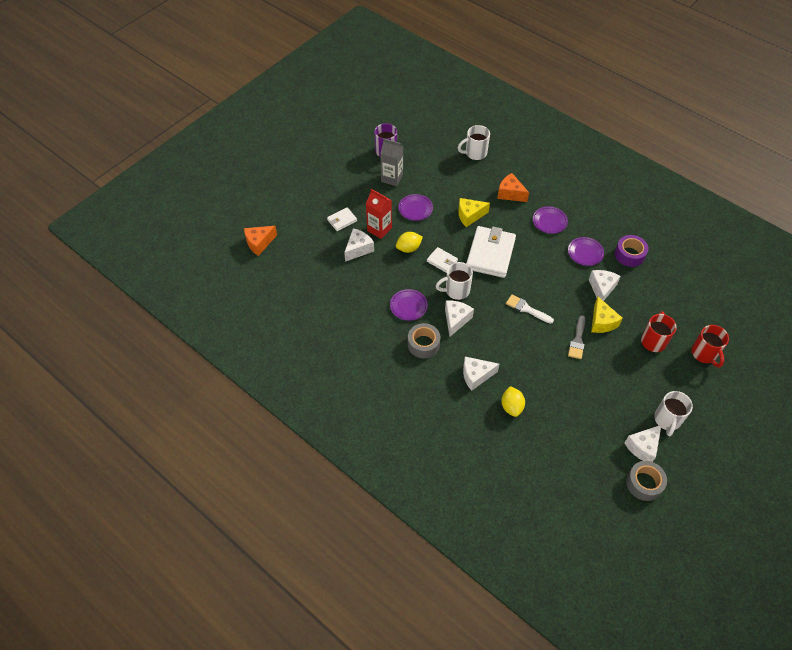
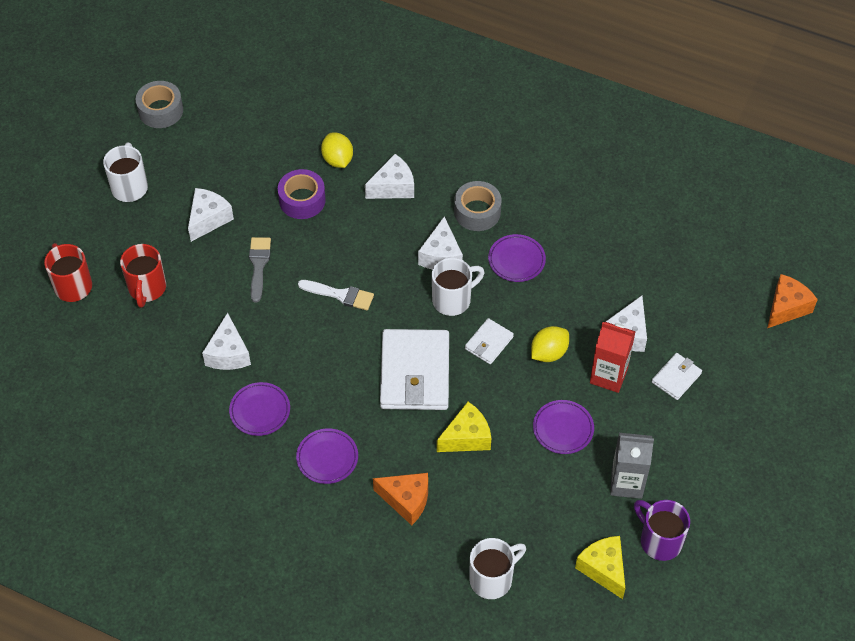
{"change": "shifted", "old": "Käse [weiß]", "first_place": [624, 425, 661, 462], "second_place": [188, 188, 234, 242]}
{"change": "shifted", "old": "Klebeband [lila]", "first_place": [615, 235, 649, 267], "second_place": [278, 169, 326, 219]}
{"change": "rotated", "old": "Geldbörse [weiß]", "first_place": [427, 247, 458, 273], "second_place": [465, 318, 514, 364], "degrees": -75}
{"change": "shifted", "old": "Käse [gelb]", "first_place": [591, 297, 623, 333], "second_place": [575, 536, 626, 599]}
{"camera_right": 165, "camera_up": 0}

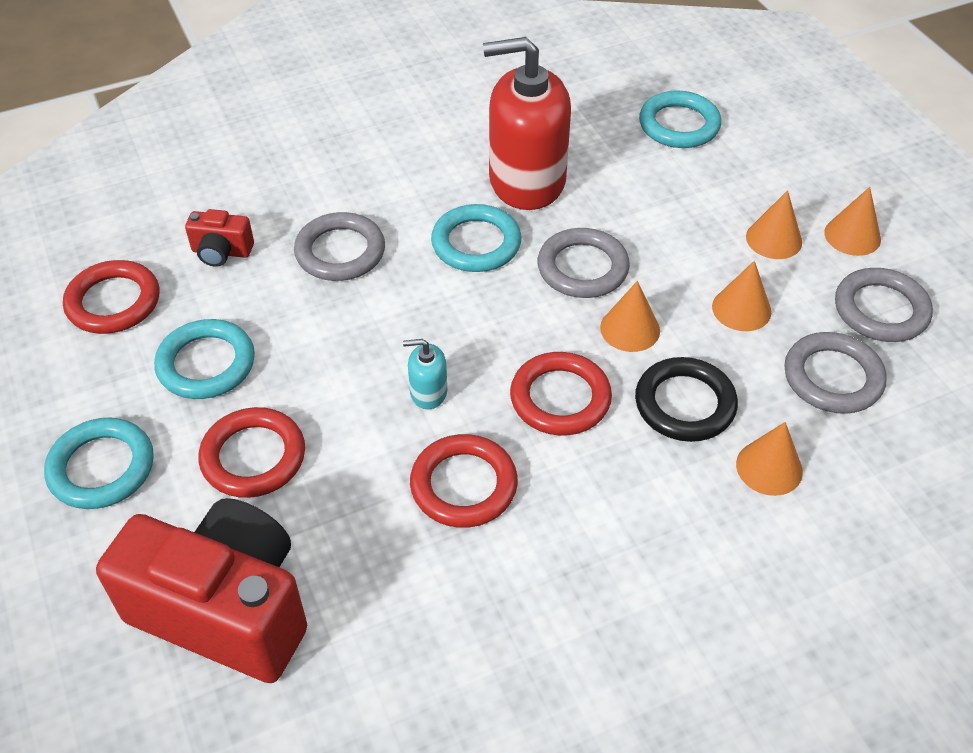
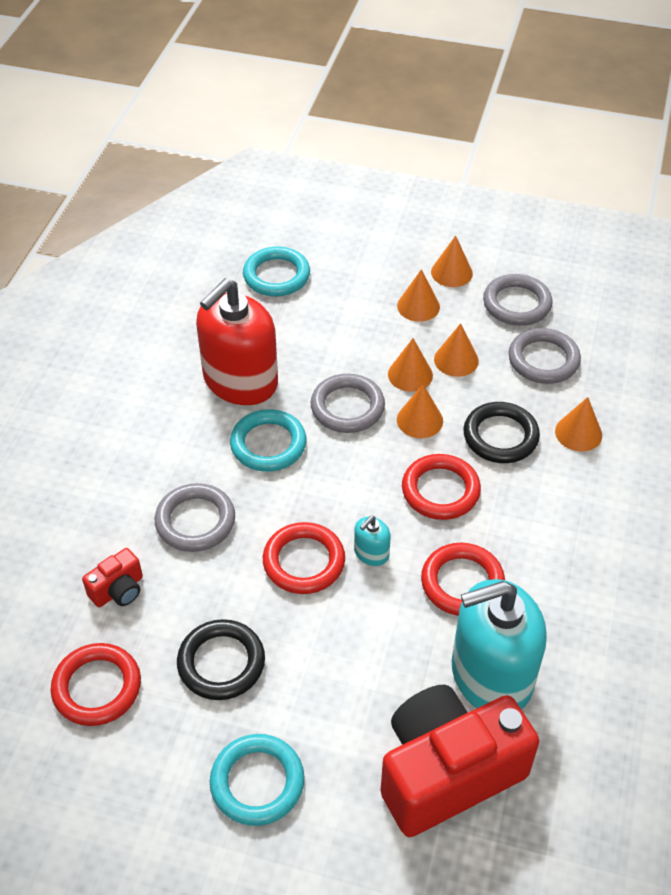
{"change": "repainted", "old": "Ring [türkis]", "new": "Ring [schwarz]", "first_place": [154, 319, 255, 399], "second_place": [177, 619, 265, 700]}
{"change": "shifted", "old": "Ring [rot]", "first_place": [199, 407, 305, 498], "second_place": [263, 522, 345, 594]}
{"change": "new", "new": "Kegel [orange]", "second_place": [388, 338, 433, 392]}
{"change": "new", "new": "Seifenspender [türkis]", "second_place": [452, 579, 547, 710]}
{"camera_right": -50, "camera_up": 0}

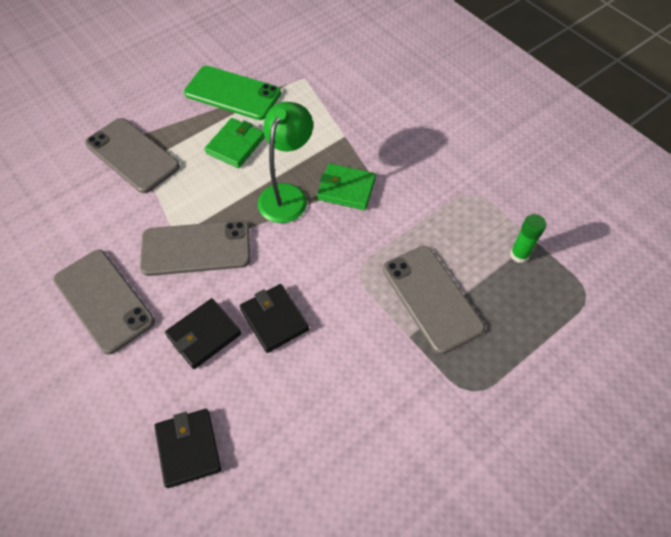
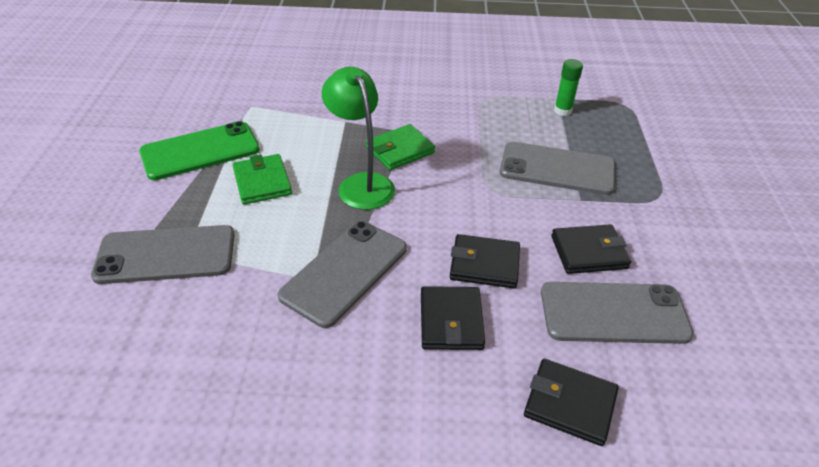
{"change": "shifted", "old": "Handy [grau]", "first_place": [53, 250, 155, 355], "second_place": [541, 282, 693, 344]}
{"change": "new", "new": "Geldbörse [schwarz]", "second_place": [551, 224, 631, 274]}
{"camera_right": -50, "camera_up": -15}

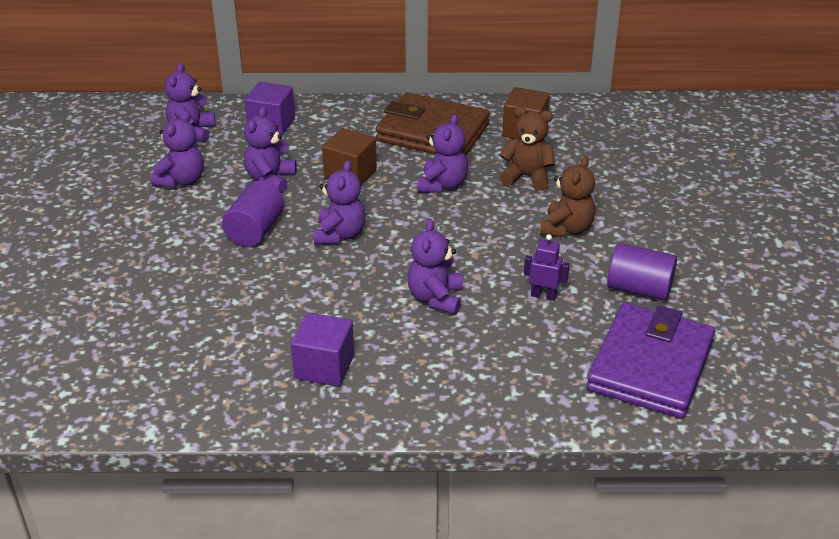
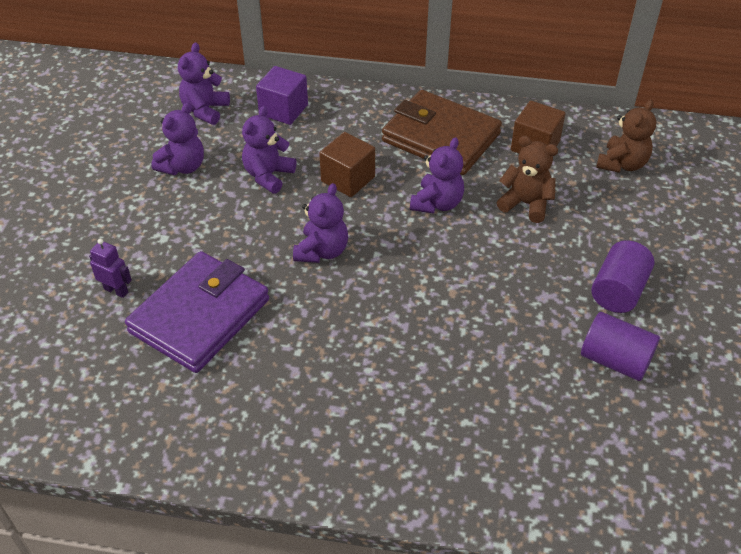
{"change": "shifted", "old": "Roboter [lila]", "first_place": [524, 234, 570, 301], "second_place": [89, 239, 132, 298]}
{"change": "shifted", "old": "Geldbörse [lila]", "first_place": [586, 302, 715, 419], "second_place": [125, 251, 269, 373]}
{"change": "shifted", "old": "Vollzylinder [lila]", "first_place": [222, 181, 284, 247], "second_place": [591, 240, 654, 313]}
{"change": "shifted", "old": "Teddybär [braun]", "first_place": [540, 156, 595, 237], "second_place": [596, 100, 656, 173]}
{"change": "gone", "old": "Kubus [lila]", "first_place": [291, 312, 354, 387]}
{"change": "gone", "old": "Teddybär [lila]", "first_place": [407, 219, 463, 314]}
{"camera_right": 10, "camera_up": 10}

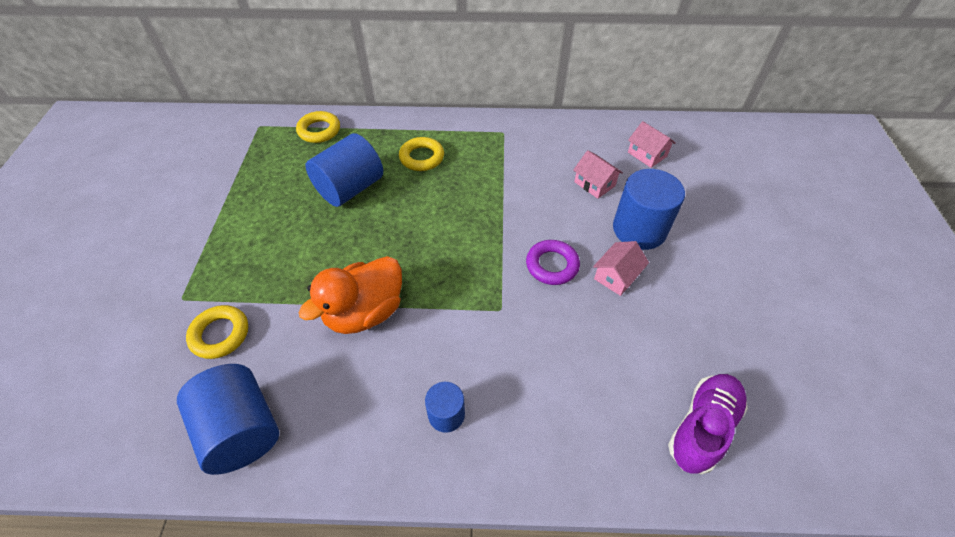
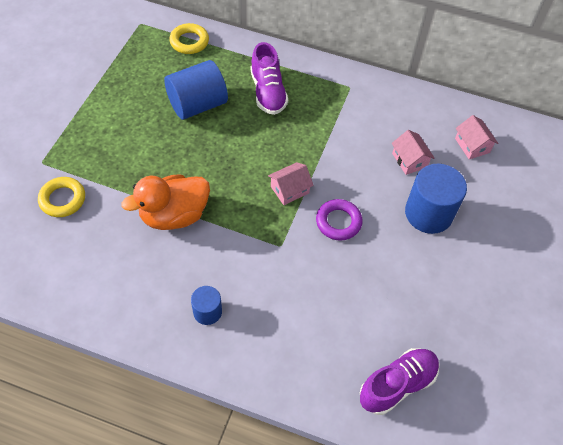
{"change": "swapped", "old": "Ring [gelb]", "new": "Schuh [lila]", "first_place": [399, 137, 444, 171], "second_place": [251, 42, 288, 115]}
{"change": "shifted", "old": "Haus [rosa]", "first_place": [593, 241, 649, 296], "second_place": [268, 162, 314, 205]}
{"change": "gone", "old": "Vollzylinder [blau]", "first_place": [177, 364, 279, 475]}
{"camera_right": 15, "camera_up": 5}

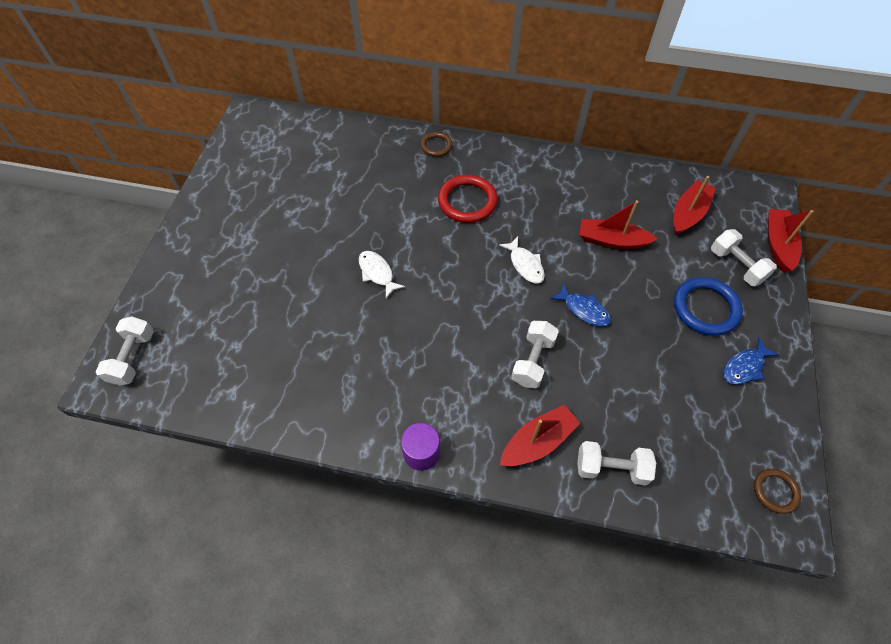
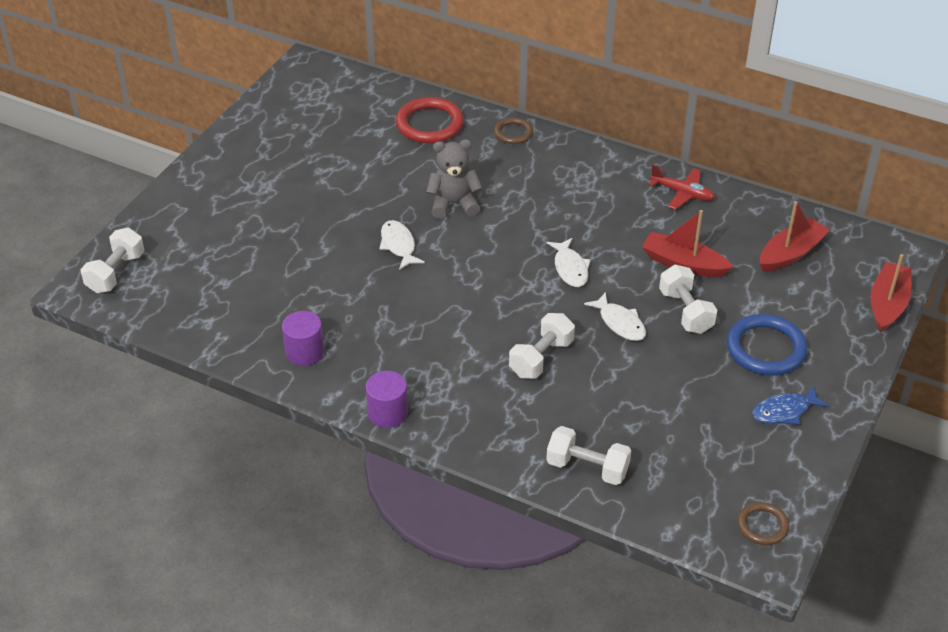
{"change": "new", "new": "Vollzylinder [lila]", "second_place": [282, 311, 324, 366]}
{"change": "shifted", "old": "Ring [rot]", "first_place": [438, 175, 498, 223], "second_place": [396, 97, 464, 143]}
{"change": "new", "new": "Teddybär [grau]", "second_place": [426, 139, 483, 219]}
{"change": "repainted", "old": "Fisch [blau]", "new": "Fisch [weiß]", "first_place": [550, 284, 611, 326], "second_place": [584, 292, 646, 341]}
{"change": "new", "new": "Flugzeug [rot]", "second_place": [648, 165, 715, 210]}
{"change": "shifted", "old": "Hantel [weiß]", "first_place": [711, 229, 777, 286], "second_place": [659, 265, 717, 334]}
{"change": "gone", "old": "Boot [rot]", "first_place": [500, 404, 580, 466]}
{"camera_right": 15, "camera_up": -15}

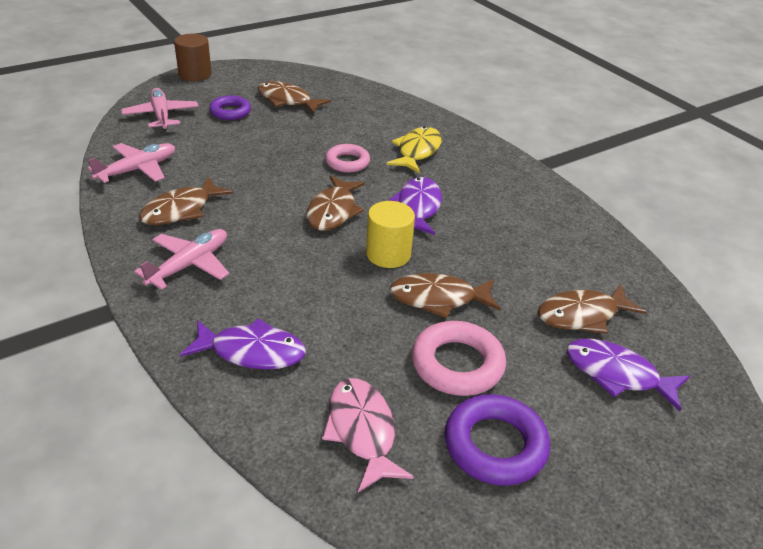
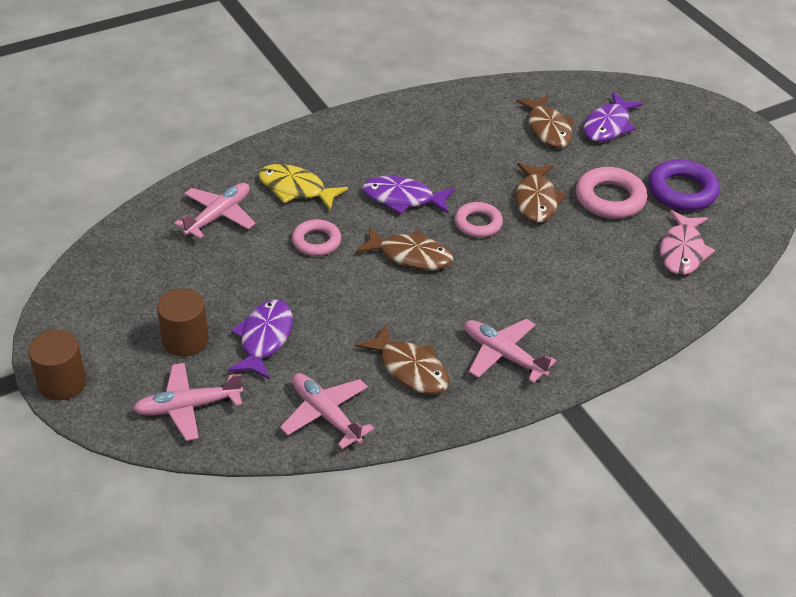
{"change": "swapped", "old": "Ring [lila]", "new": "Vollzylinder [braun]", "first_place": [209, 95, 251, 120], "second_place": [157, 288, 209, 356]}
{"change": "new", "new": "Flugzeug [rosa]", "second_place": [174, 183, 255, 239]}
{"change": "shifted", "old": "Fisch [lila]", "first_place": [180, 318, 306, 370], "second_place": [228, 300, 293, 380]}
{"change": "swapped", "old": "Vollzylinder [gelb]", "new": "Ring [rosa]", "first_place": [366, 201, 415, 268], "second_place": [454, 202, 503, 238]}
{"change": "rotated", "old": "Fisch [rosa]", "first_place": [322, 378, 414, 492], "second_place": [660, 210, 715, 275], "degrees": -60}
{"change": "gone", "old": "Fisch [braun]", "first_place": [258, 81, 331, 114]}
{"camera_right": -85, "camera_up": 5}

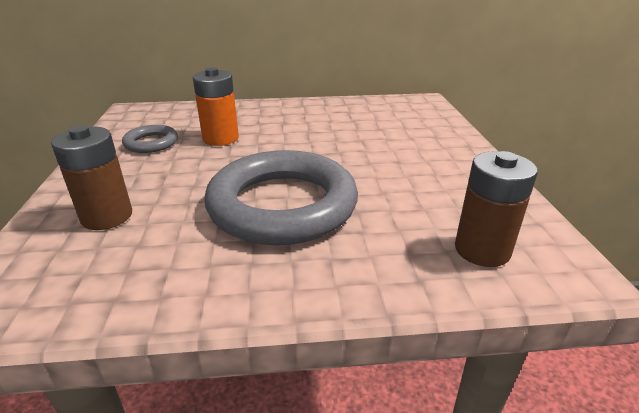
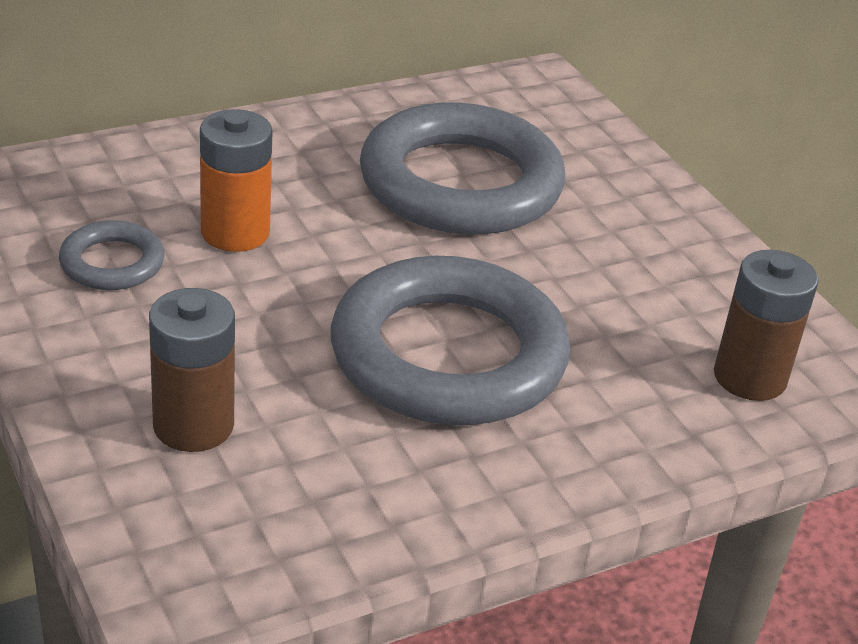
{"change": "new", "new": "Ring [grau]", "second_place": [360, 103, 565, 234]}
{"camera_right": -25, "camera_up": 5}

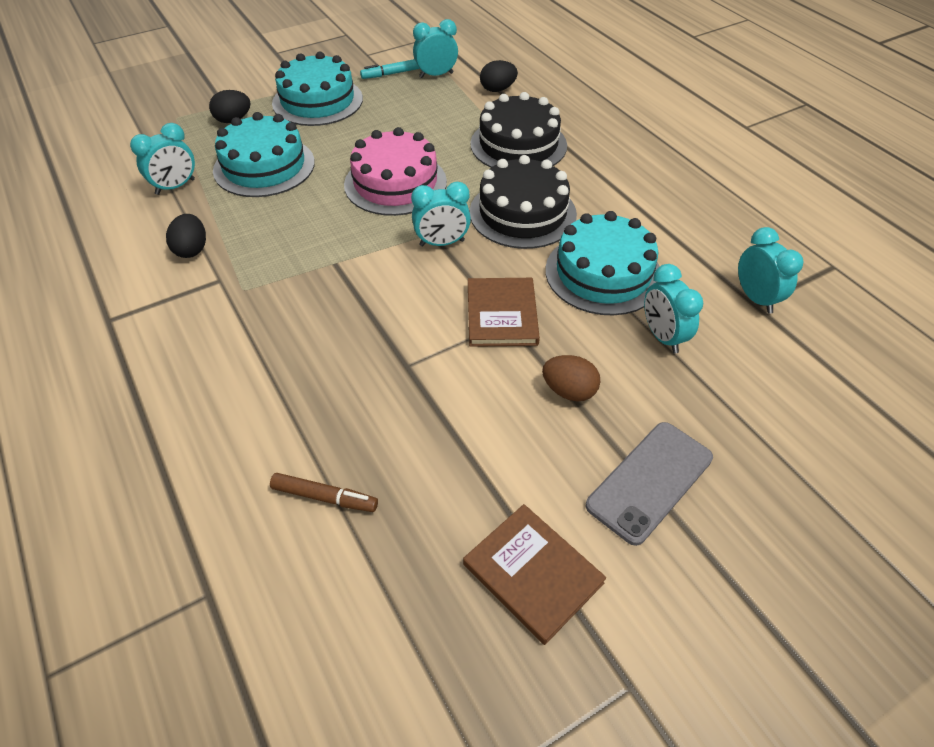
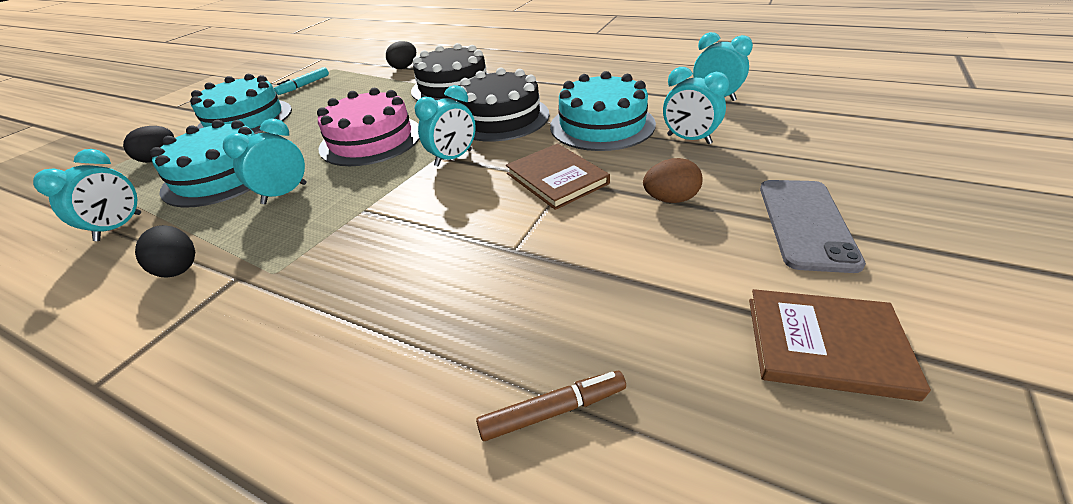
{"change": "shifted", "old": "Wecker [türkis]", "first_place": [413, 19, 458, 78], "second_place": [223, 118, 307, 204]}
{"camera_right": -30, "camera_up": -10}

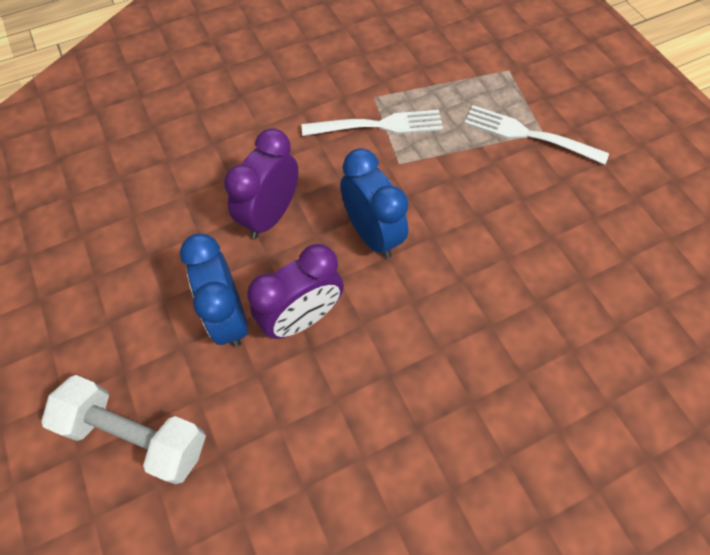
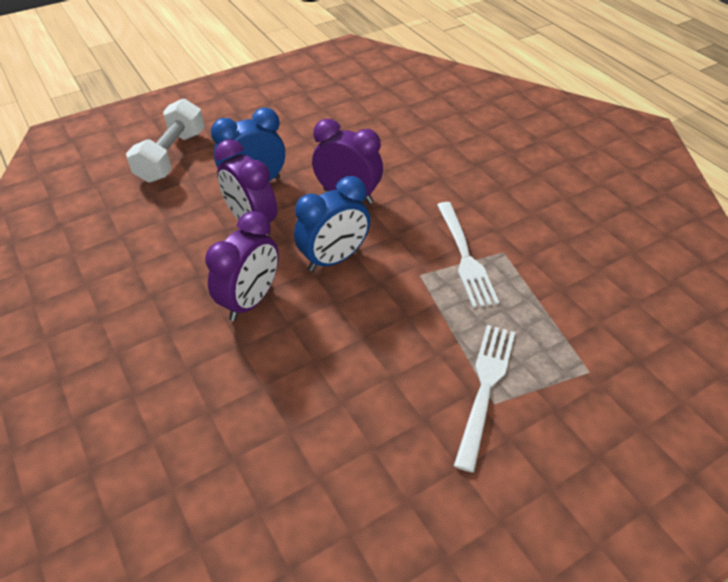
{"change": "new", "new": "Wecker [lila]", "second_place": [205, 211, 279, 321]}
{"camera_right": 85, "camera_up": -15}

